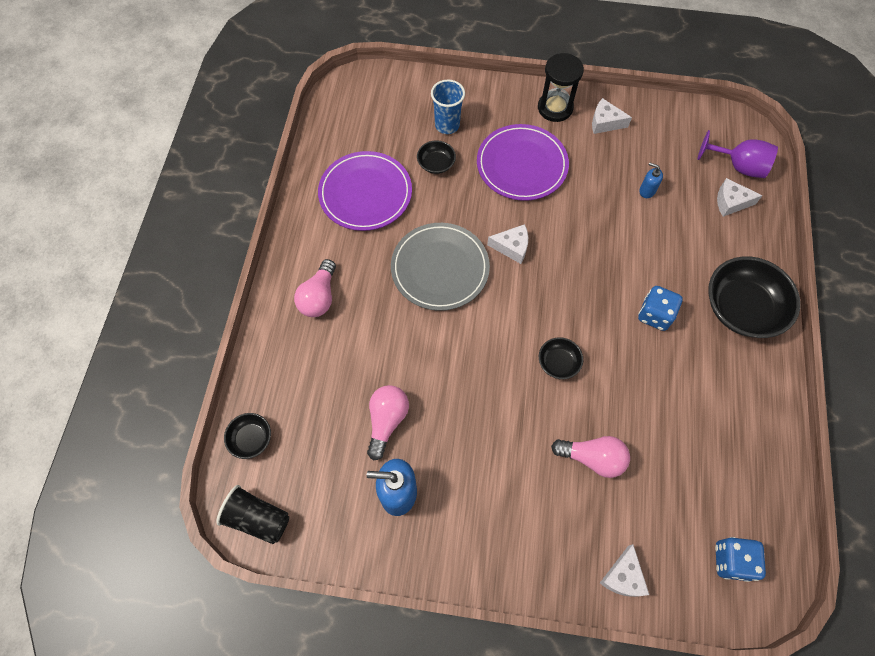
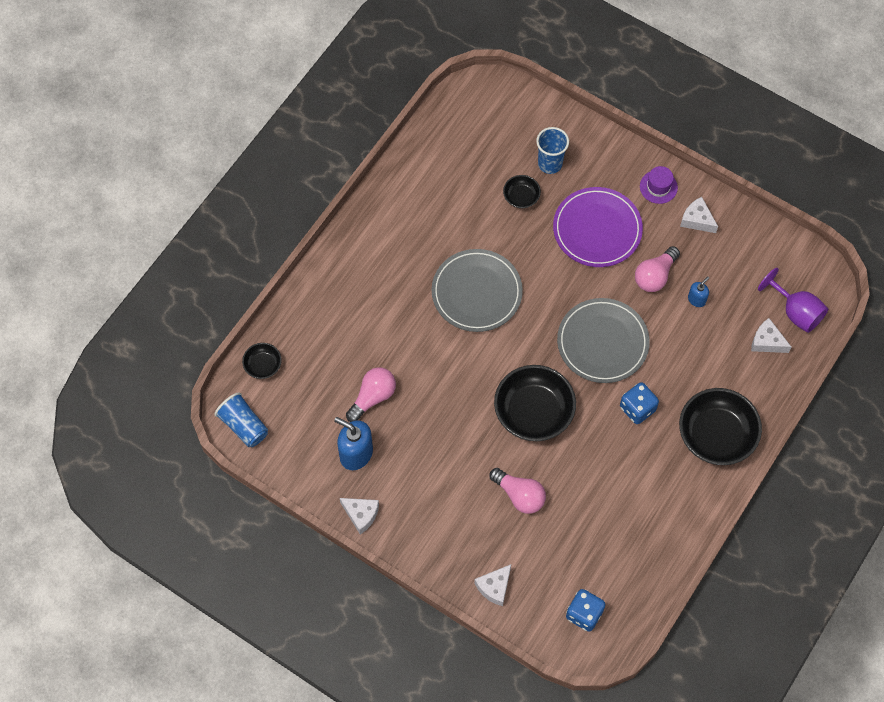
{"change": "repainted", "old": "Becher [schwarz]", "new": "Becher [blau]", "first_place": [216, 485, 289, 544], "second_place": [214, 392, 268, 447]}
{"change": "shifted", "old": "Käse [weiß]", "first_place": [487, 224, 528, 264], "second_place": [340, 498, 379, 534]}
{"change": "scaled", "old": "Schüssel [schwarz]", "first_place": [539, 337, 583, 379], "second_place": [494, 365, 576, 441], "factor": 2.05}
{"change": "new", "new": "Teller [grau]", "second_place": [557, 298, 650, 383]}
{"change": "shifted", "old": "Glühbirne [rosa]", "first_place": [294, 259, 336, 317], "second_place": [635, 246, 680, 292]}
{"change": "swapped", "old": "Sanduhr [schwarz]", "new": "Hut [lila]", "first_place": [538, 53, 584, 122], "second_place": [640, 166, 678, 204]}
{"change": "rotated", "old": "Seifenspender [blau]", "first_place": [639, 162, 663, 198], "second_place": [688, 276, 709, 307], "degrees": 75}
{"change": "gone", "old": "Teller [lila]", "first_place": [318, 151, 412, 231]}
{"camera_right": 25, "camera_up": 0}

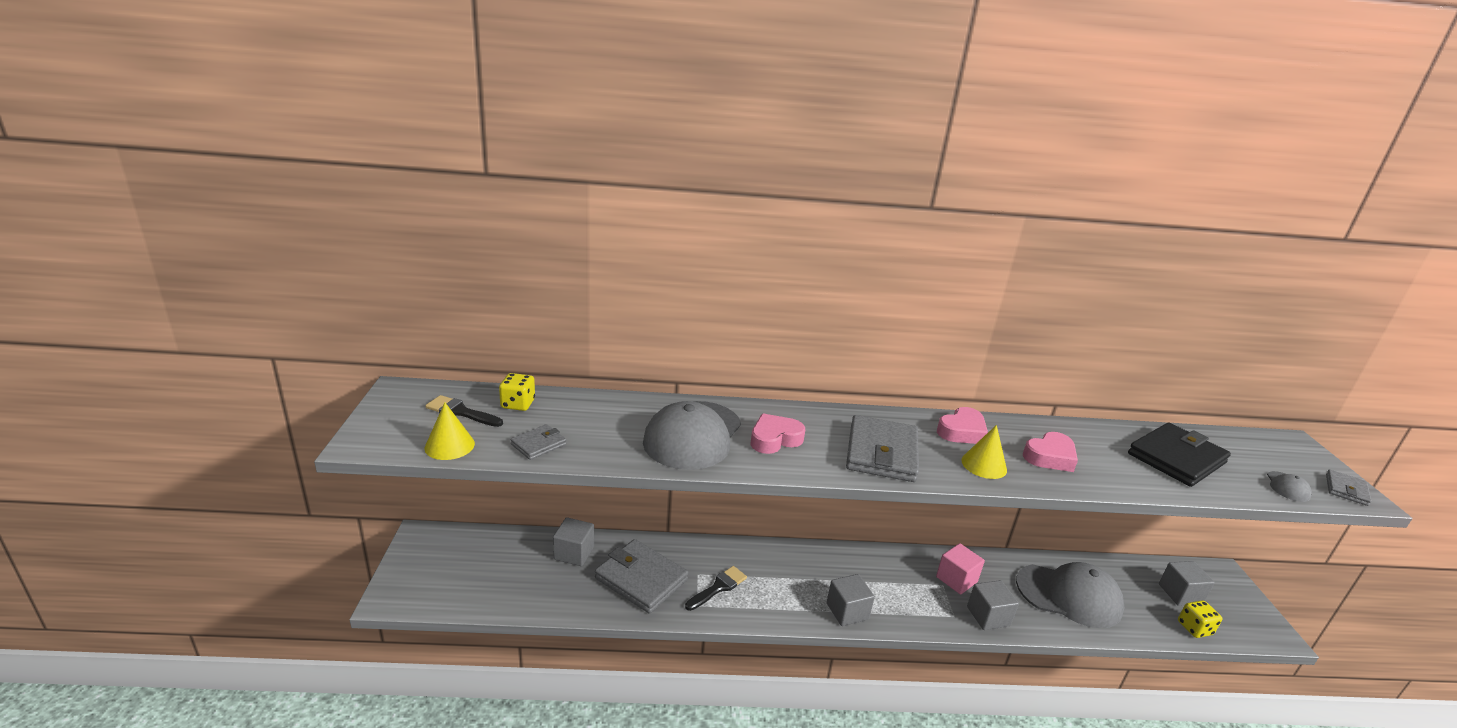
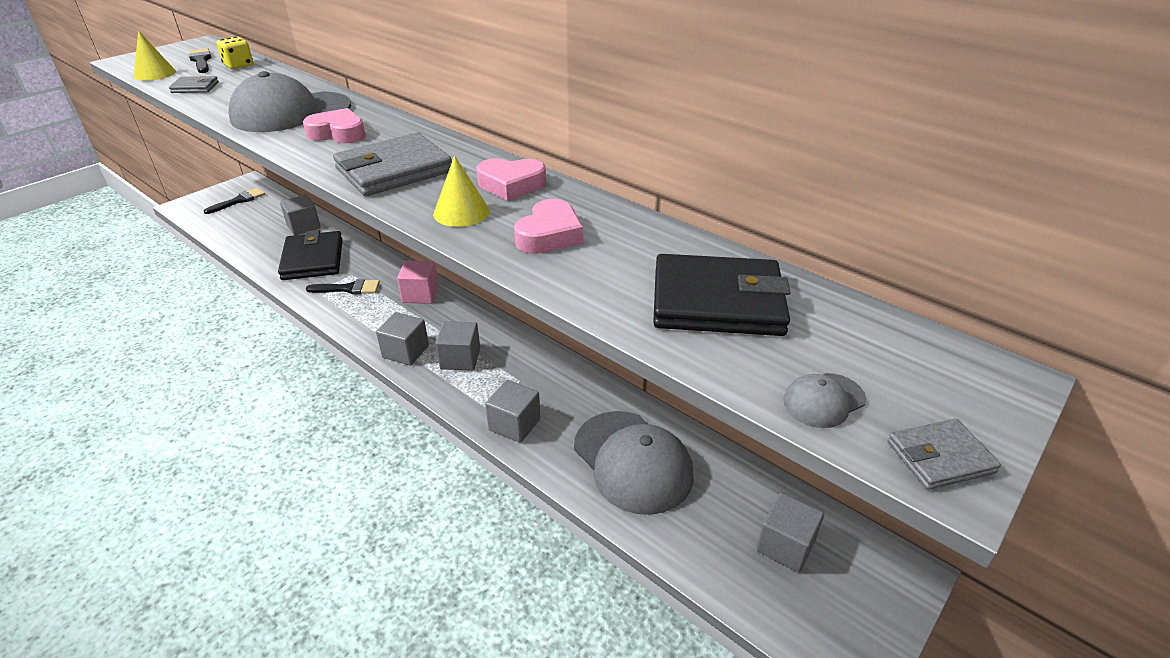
{"change": "new", "new": "Pinsel [schwarz]", "second_place": [204, 188, 265, 214]}
{"change": "repainted", "old": "Geldbörse [grau]", "new": "Geldbörse [schwarz]", "first_place": [595, 539, 689, 614], "second_place": [278, 230, 343, 280]}
{"change": "shifted", "old": "Kubus [rosa]", "first_place": [936, 543, 985, 594], "second_place": [397, 261, 439, 304]}
{"change": "new", "new": "Kubus [grau]", "second_place": [435, 321, 480, 371]}
{"change": "rotated", "old": "Herz [rosa]", "first_place": [1023, 432, 1078, 472], "second_place": [514, 199, 583, 254], "degrees": -75}
{"change": "gone", "old": "Spielwürfel [gelb]", "first_place": [1178, 600, 1223, 638]}
{"camera_right": 45, "camera_up": 10}

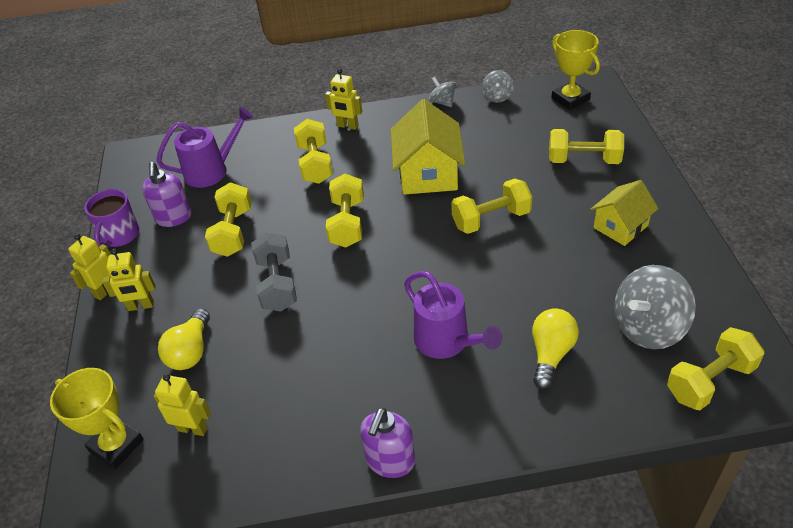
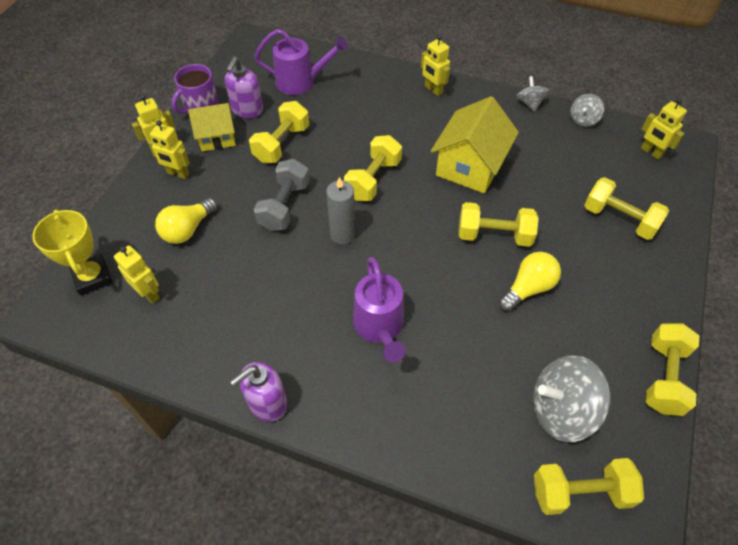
{"change": "shifted", "old": "Haus [gelb]", "first_place": [591, 180, 659, 246], "second_place": [188, 103, 236, 151]}
{"change": "new", "new": "Kerze [grau]", "second_place": [326, 177, 355, 244]}
{"change": "shifted", "old": "Glühbirne [gelb]", "first_place": [532, 308, 579, 389], "second_place": [498, 252, 561, 312]}
{"change": "swapped", "old": "Pokal [gelb]", "new": "Roboter [gelb]", "first_place": [551, 30, 600, 110], "second_place": [641, 98, 687, 160]}
{"change": "shifted", "old": "Hantel [gelb]", "first_place": [294, 119, 333, 184], "second_place": [645, 323, 699, 416]}
{"camera_right": 25, "camera_up": 10}

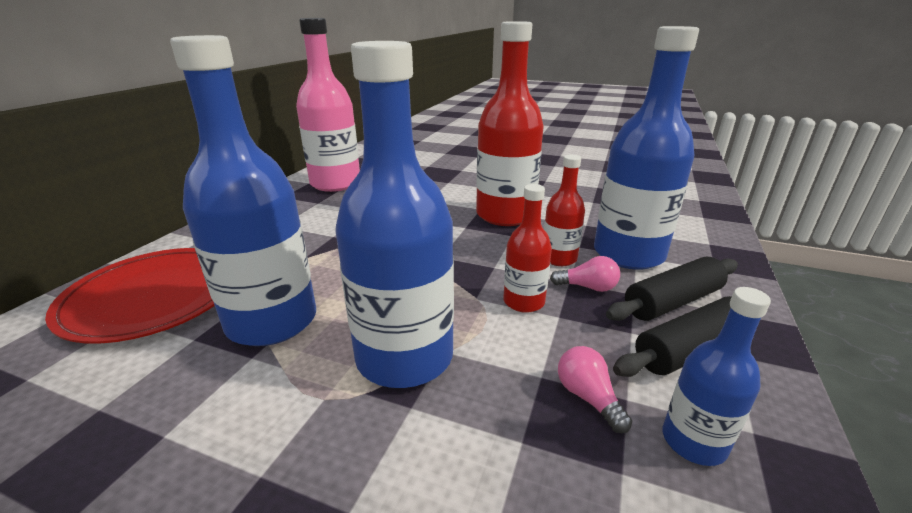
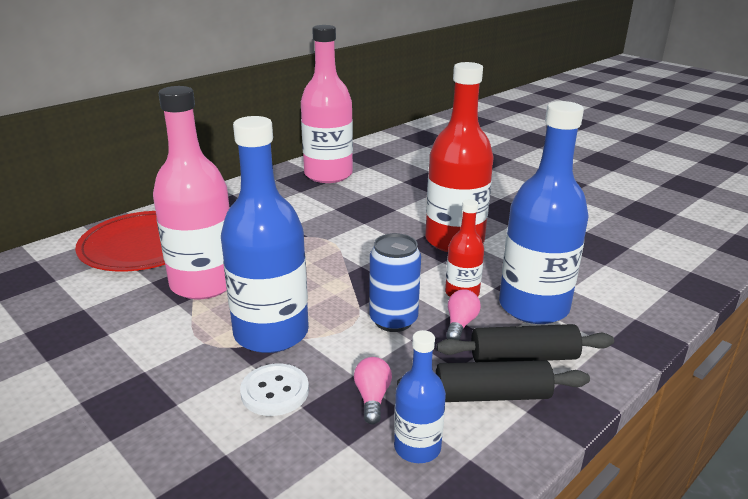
{"change": "repainted", "old": "Flasche [blau]", "new": "Flasche [rosa]", "first_place": [170, 35, 316, 346], "second_place": [153, 86, 230, 299]}
{"change": "new", "new": "Knopf [weiß]", "second_place": [240, 364, 309, 416]}
{"change": "swapped", "old": "Flasche [rot]", "new": "Dose [blau]", "first_place": [503, 184, 552, 313], "second_place": [369, 233, 421, 332]}
{"change": "rotated", "old": "Glühbirne [rosa]", "first_place": [550, 256, 620, 292], "second_place": [446, 289, 481, 340], "degrees": -105}
{"camera_right": 25, "camera_up": 0}

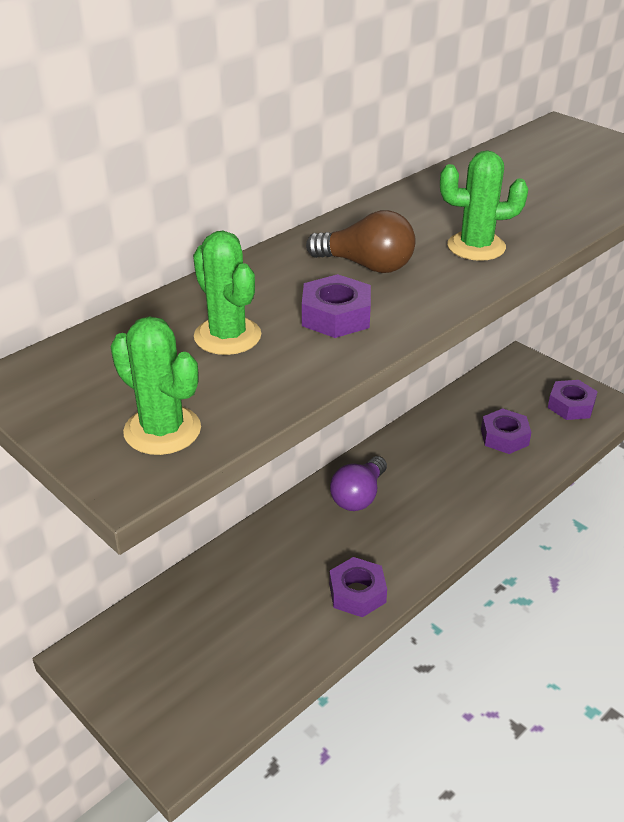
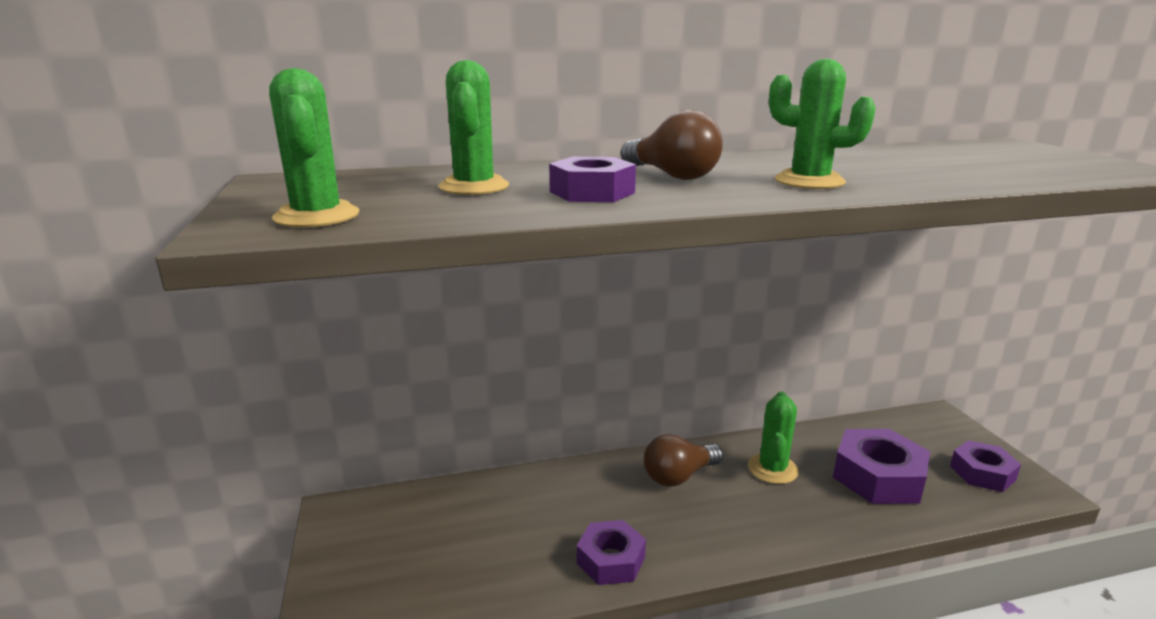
{"change": "repainted", "old": "Glühbirne [lila]", "new": "Glühbirne [braun]", "first_place": [330, 456, 387, 511], "second_place": [644, 434, 723, 487]}
{"change": "new", "new": "Kaktus [grün]", "second_place": [748, 392, 799, 484]}
{"change": "scaled", "old": "Sechskantmutter [lila]", "first_place": [481, 408, 531, 454], "second_place": [833, 429, 930, 504], "factor": 1.56}
{"camera_right": 30, "camera_up": -15}

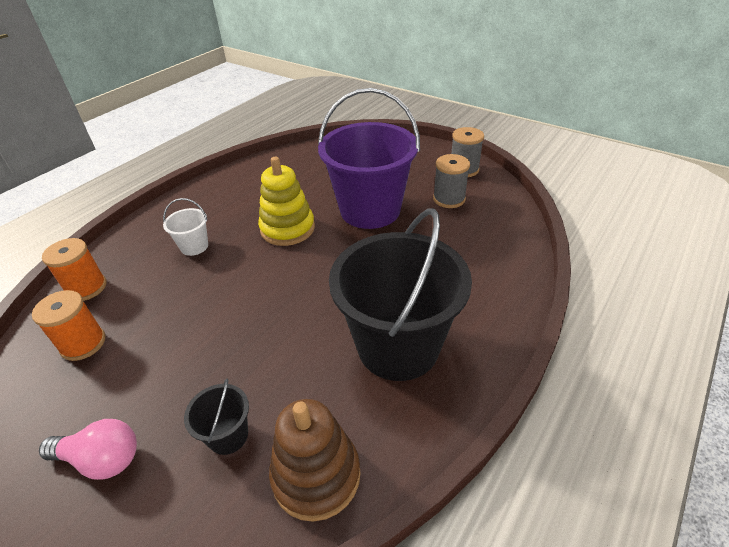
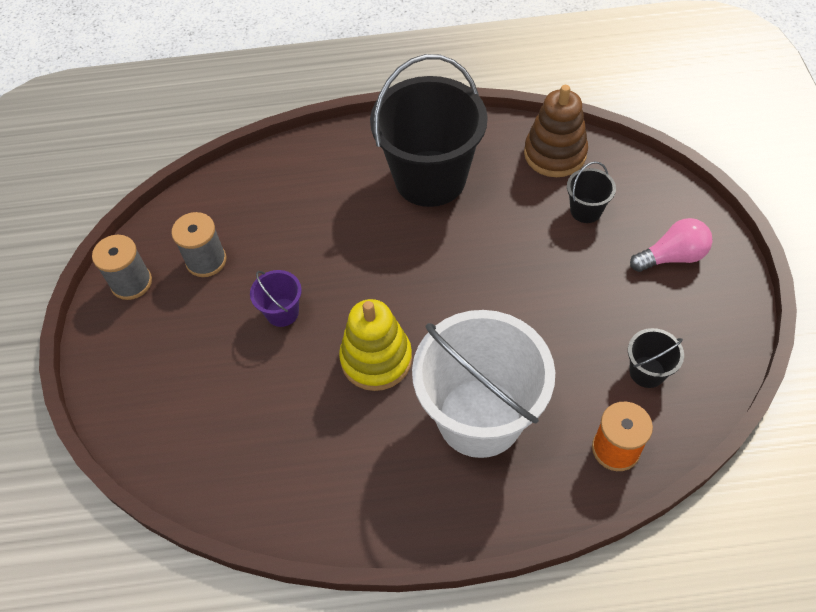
{"change": "scaled", "old": "Eimer [lila]", "first_place": [318, 88, 420, 229], "second_place": [250, 270, 302, 327], "factor": 0.42}
{"change": "scaled", "old": "Eimer [weiß]", "first_place": [163, 198, 208, 256], "second_place": [412, 310, 555, 458], "factor": 2.37}
{"change": "swapped", "old": "Garnrolle [orange]", "new": "Eimer [schwarz]", "first_place": [32, 290, 105, 361], "second_place": [628, 328, 684, 388]}
{"change": "rotated", "old": "Glühbirne [rosa]", "first_place": [39, 419, 137, 480], "second_place": [630, 218, 713, 272], "degrees": 105}
{"camera_right": -130, "camera_up": 15}

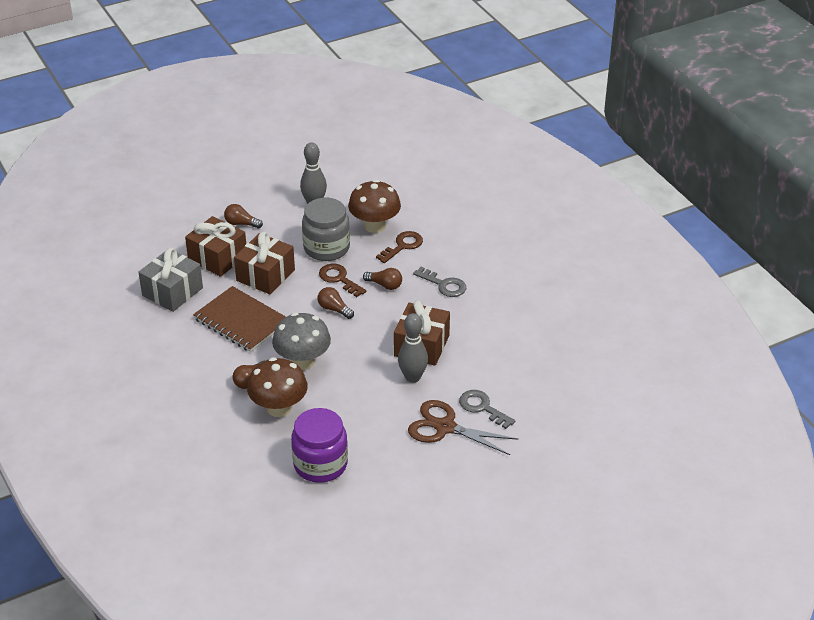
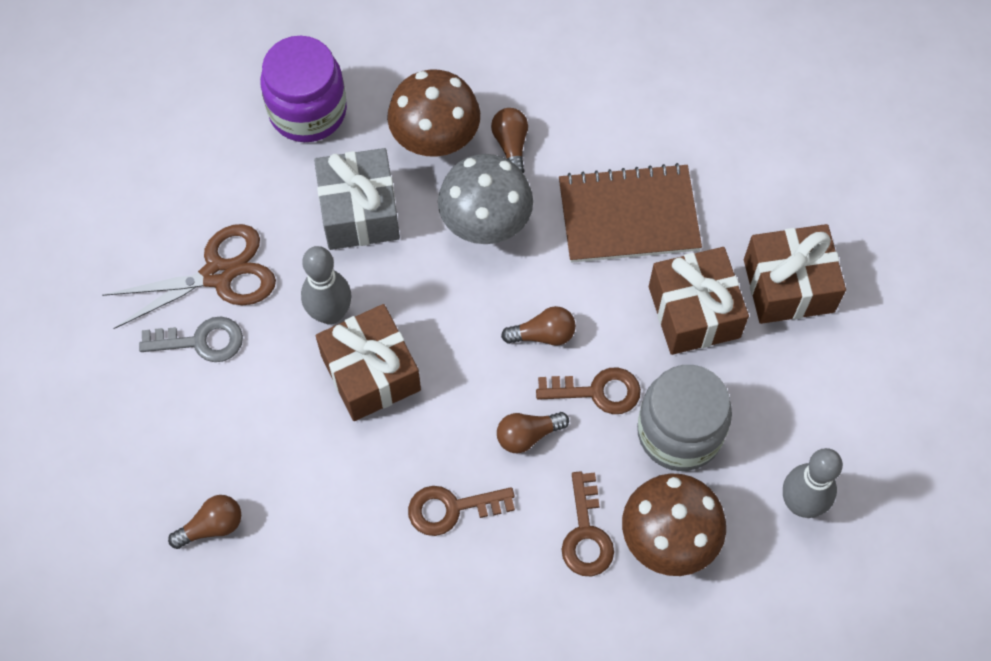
{"change": "shifted", "old": "Glühbirne [braun]", "first_place": [224, 204, 263, 229], "second_place": [168, 495, 241, 549]}
{"change": "shifted", "old": "Geschenk [grau]", "first_place": [138, 248, 203, 312], "second_place": [314, 148, 400, 250]}
{"change": "repainted", "old": "Schlüssel [grau]", "new": "Schlüssel [braun]", "first_place": [413, 267, 466, 297], "second_place": [408, 486, 515, 536]}
{"camera_right": 135, "camera_up": 25}

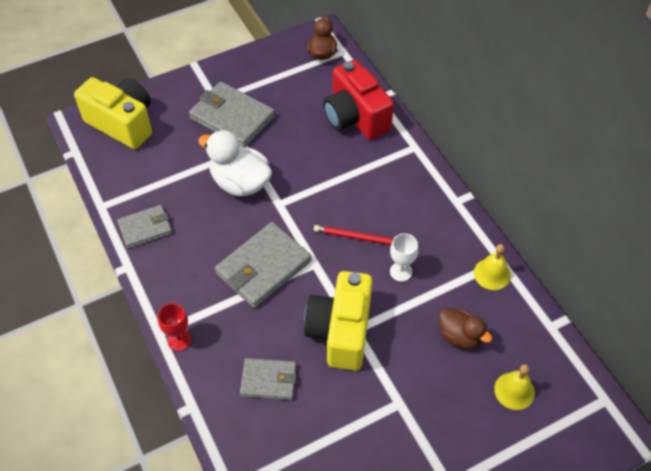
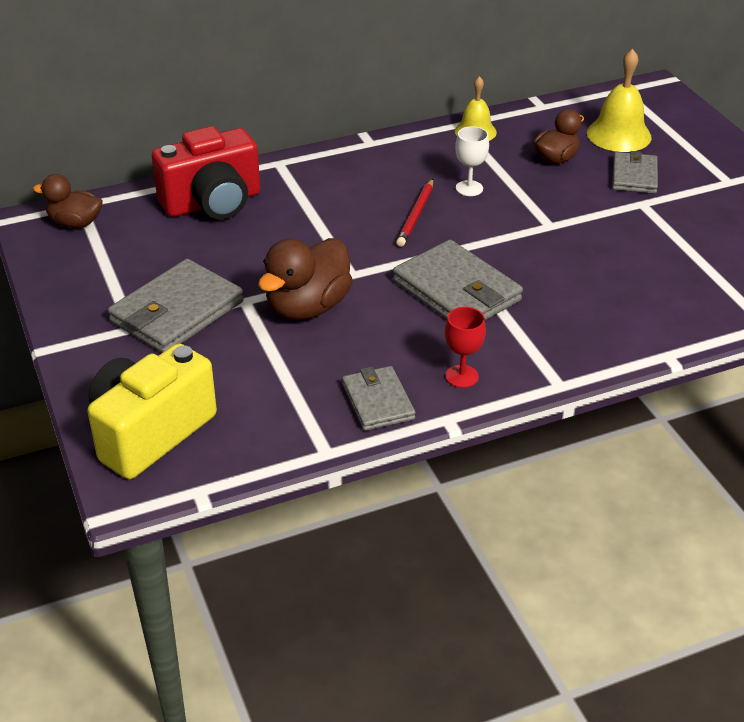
{"change": "repainted", "old": "Ente [weiß]", "new": "Ente [braun]", "first_place": [198, 130, 272, 196], "second_place": [258, 238, 353, 320]}
{"change": "shifted", "old": "Kelch [rot]", "first_place": [158, 303, 191, 351], "second_place": [445, 307, 486, 388]}
{"change": "scaled", "old": "Glocke [gelb]", "first_place": [494, 364, 535, 410], "second_place": [587, 49, 652, 152], "factor": 1.52}
{"change": "shifted", "old": "Geldbörse [grau]", "first_place": [240, 358, 296, 400], "second_place": [612, 151, 658, 194]}
{"change": "gone", "old": "Kamera [gelb]", "first_place": [304, 271, 372, 370]}
{"camera_right": -85, "camera_up": -15}

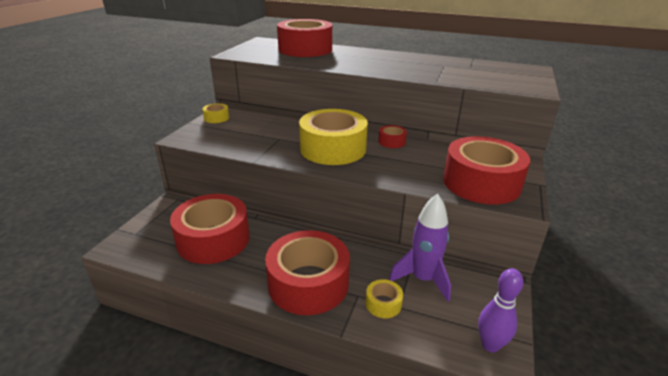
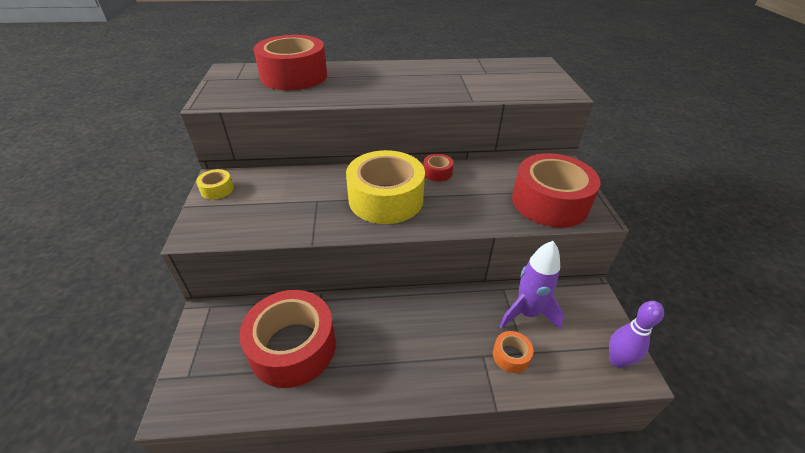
{"change": "repainted", "old": "Klebeband [gelb]", "new": "Klebeband [orange]", "first_place": [366, 279, 403, 318], "second_place": [493, 331, 534, 373]}
{"change": "gone", "old": "Klebeband [rot]", "first_place": [265, 230, 350, 315]}
{"camera_right": -25, "camera_up": 10}

